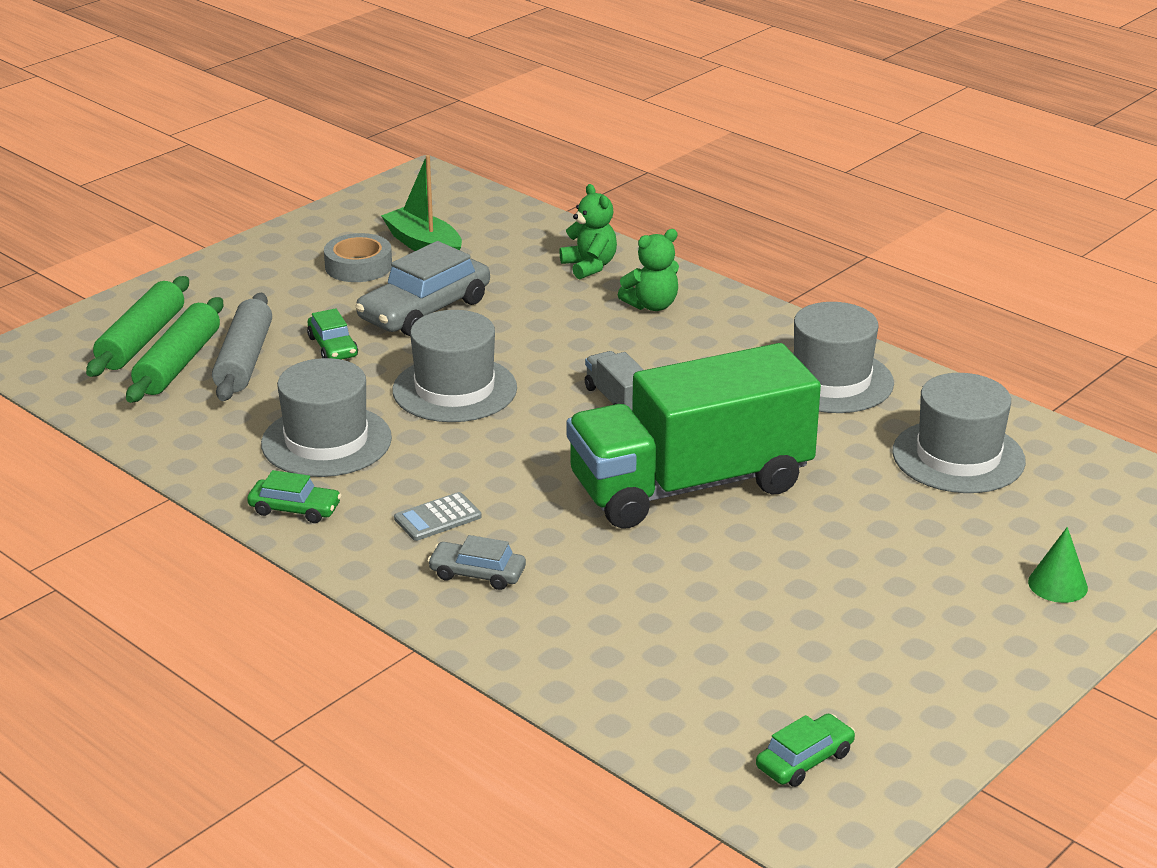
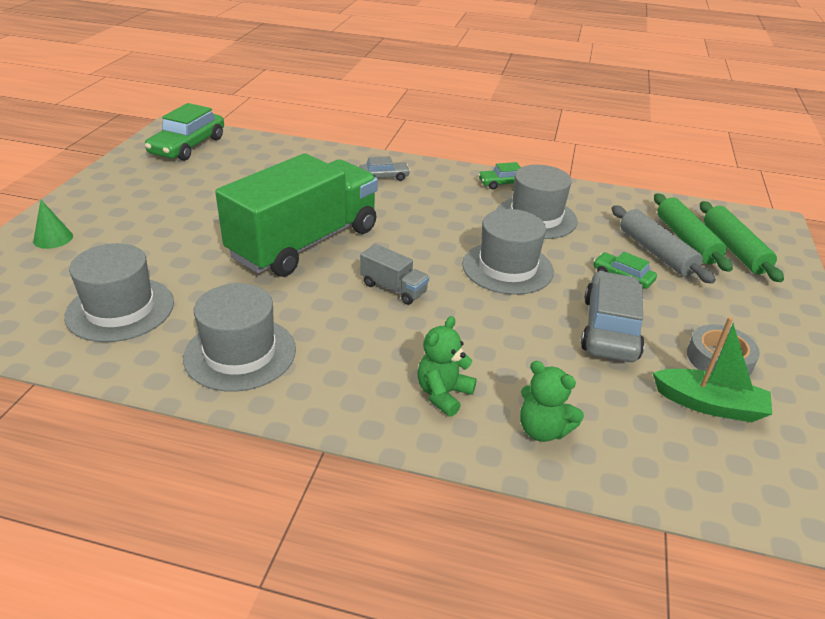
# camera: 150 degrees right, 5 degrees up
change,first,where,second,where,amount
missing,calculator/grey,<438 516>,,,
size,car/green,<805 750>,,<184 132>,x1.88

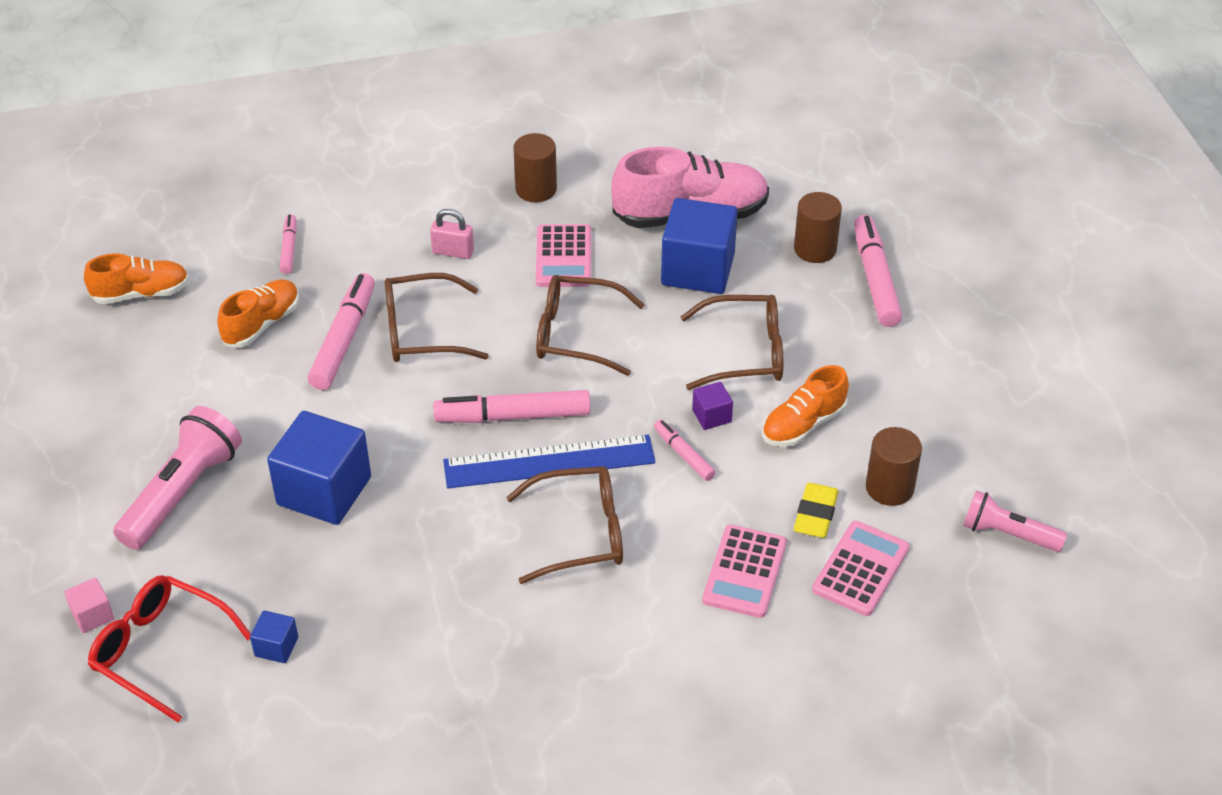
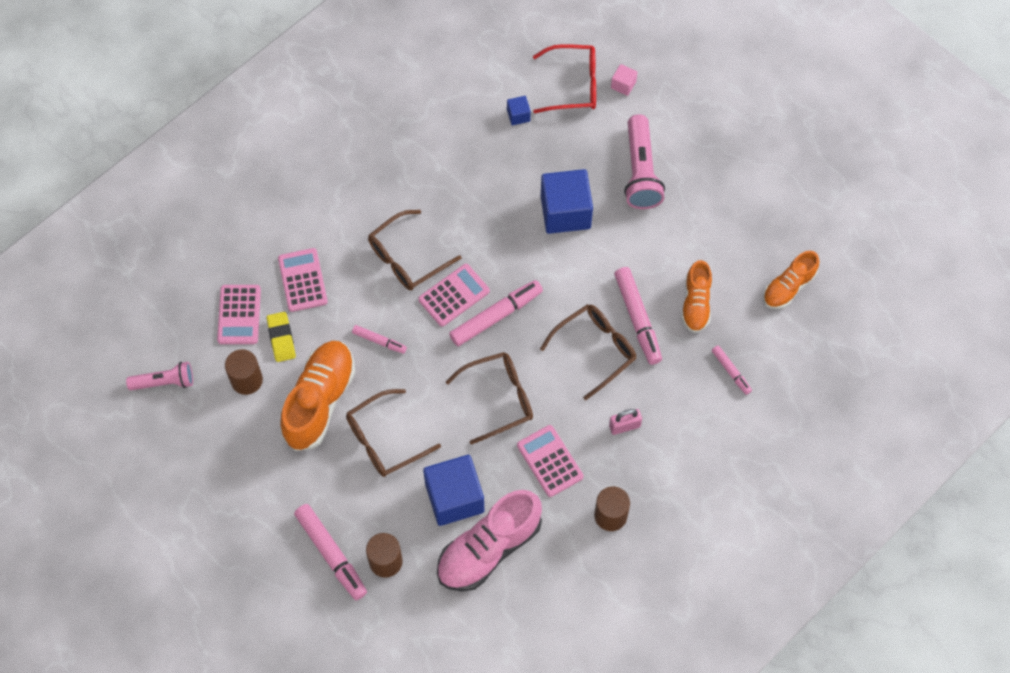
# camera: 150 degrees right, 20 degrees up
change,first,where,second,where,amount
missing,cube/purple,<712 406>,,,
exchanged,ruler/blue,<549 461>,calculator/pink,<454 295>,
size,shoe/orange,<805 406>,,<317 396>,x1.68

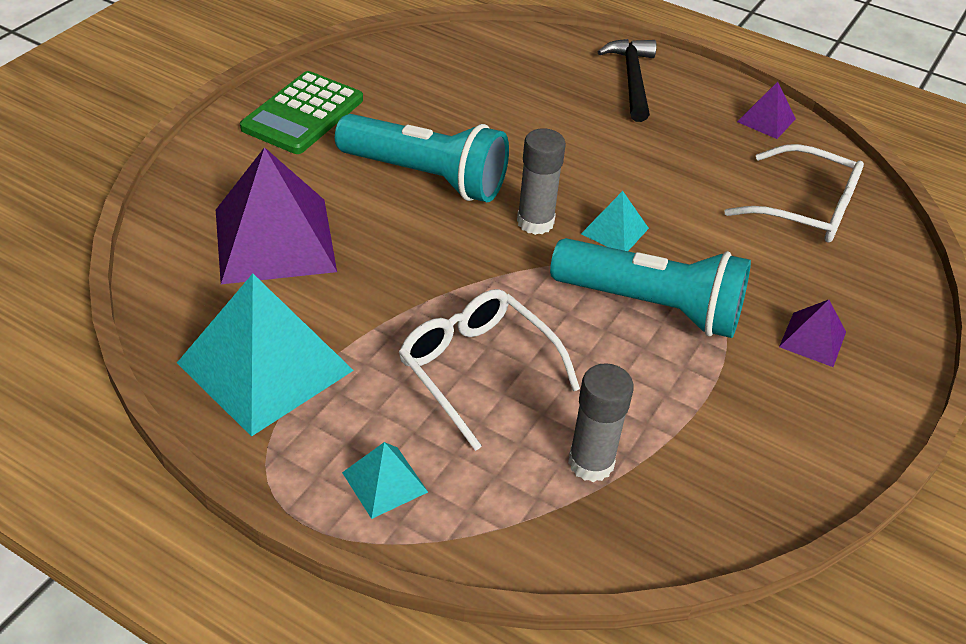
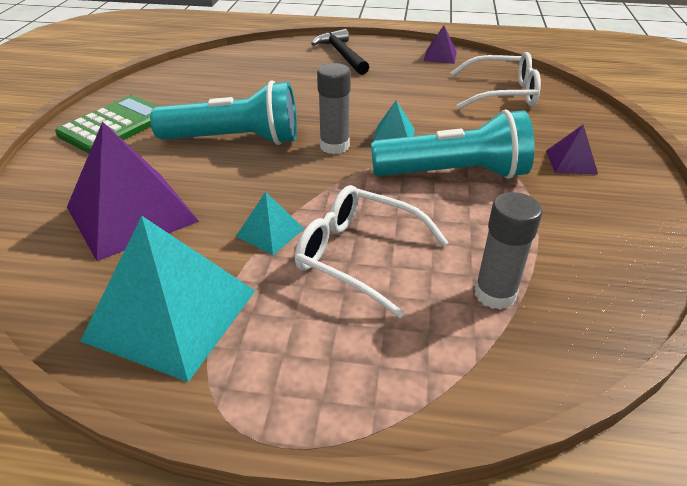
# camera: 20 degrees left, 5 degrees down
change,first,where,second,where,amount
relocated,pyramid/turquoise,<385 480>,,<270 223>,
spun,calculator/green,<301 112>,,<106 124>,150 degrees counterclockwise

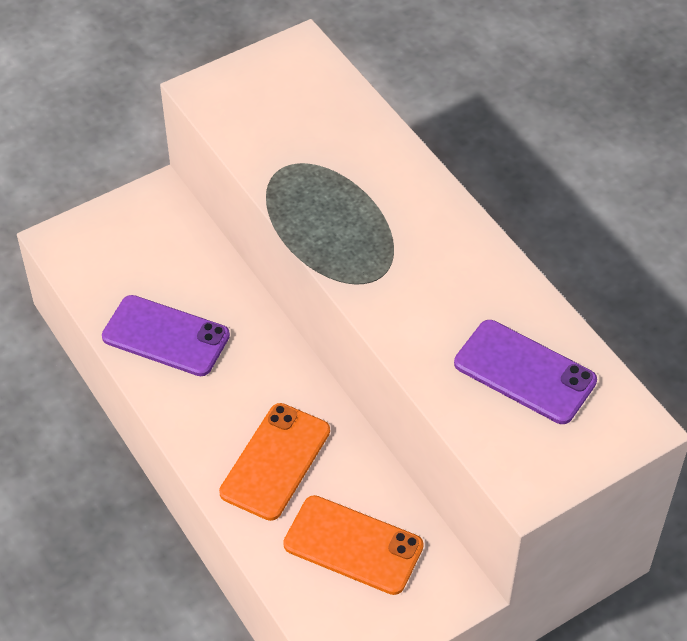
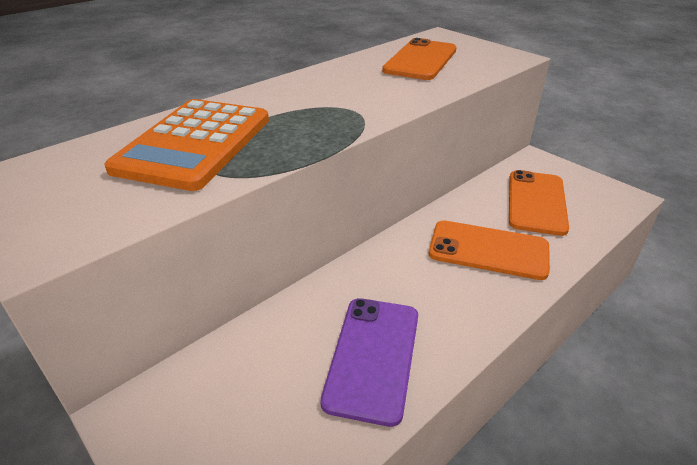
# camera: 100 degrees left, 15 degrees down
change,first,where,second,where,amount
appeared,,,calculator/orange,<186 145>,
colour,phone/purple,<525 372>,phone/orange,<419 59>,

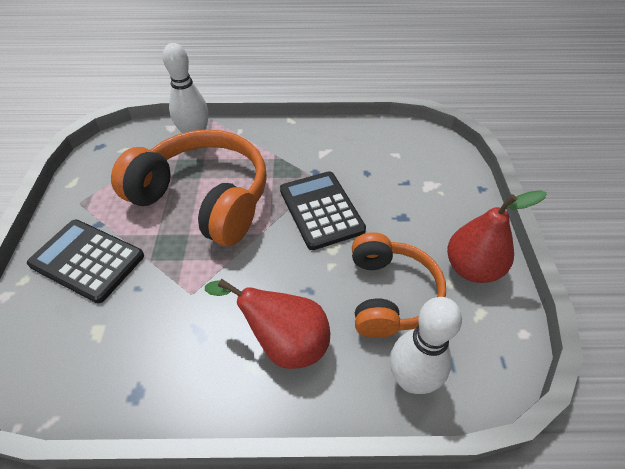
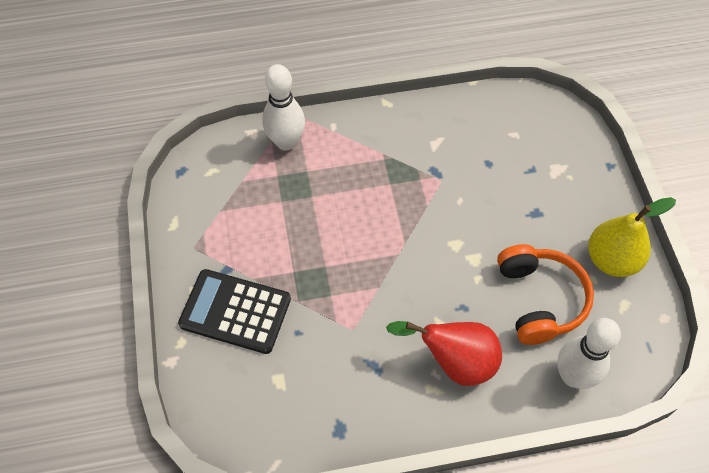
# camera: 10 degrees left, 10 degrees up
change,first,where,second,where,amount
missing,headphones/orange,<189 187>,,,
missing,calculator/black,<323 210>,,,
colour,pear/red,<497 236>,pear/yellow,<632 237>,

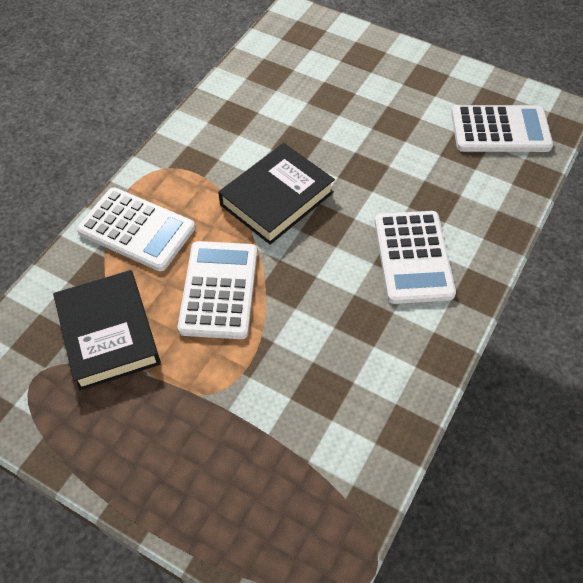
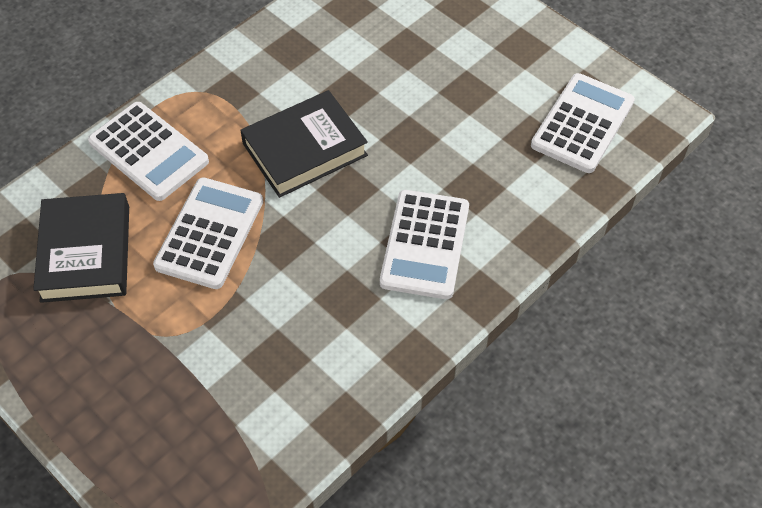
# camera: 15 degrees right, 0 degrees up
change,first,where,second,where,amount
spun,calculator/white,<502 128>,,<583 123>,75 degrees counterclockwise

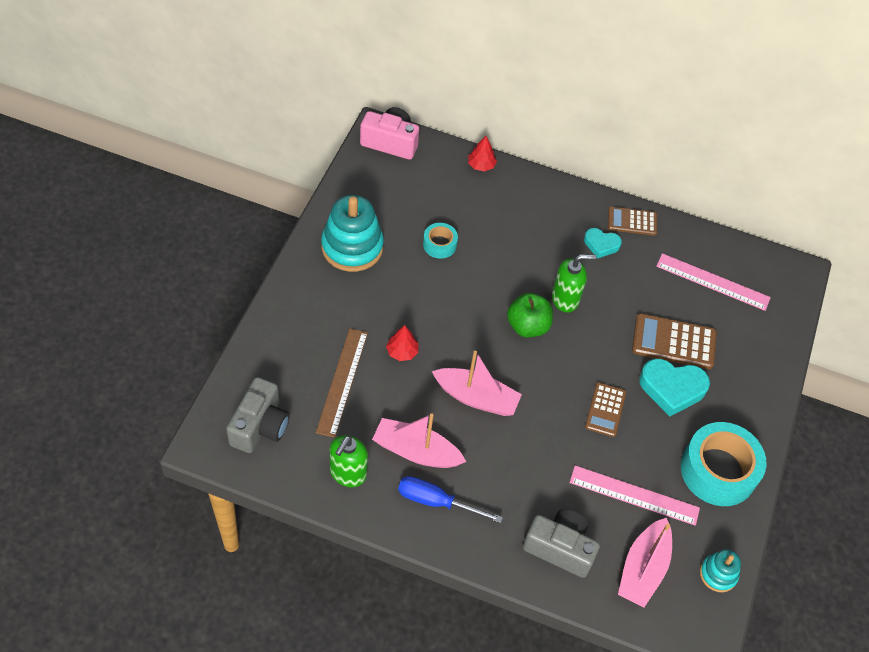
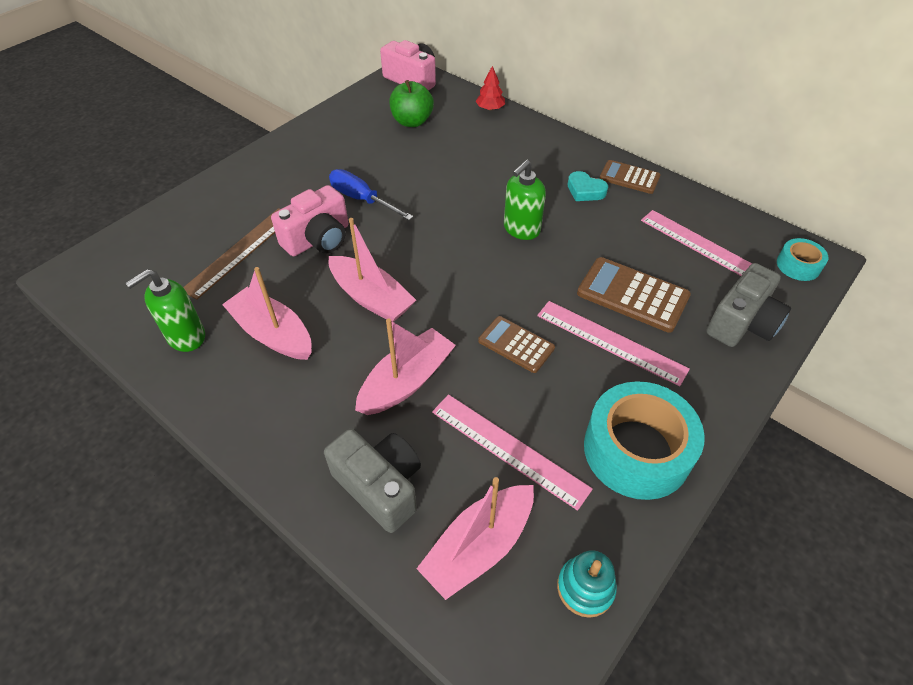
# camera: 25 degrees right, 5 degrees down
change,first,where,second,where,amount
missing,stacking toy/turquoise,<352 233>,,,
appeared,,,boat/pink,<405 367>,
relocated,camera/grey,<258 415>,,<748 305>,
relocated,screwdriver/blue,<450 499>,,<371 194>,
relocated,tape/turquoise,<440 241>,,<803 259>,
relocated,apple/green,<530 315>,,<411 103>,
exchanged,tree/red,<402 343>,camera/pink,<310 220>,
exchanged,heart/turquoise,<674 387>,ruler/pink,<613 344>,
spun,soap dispenser/green,<574 283>,,<525 200>,120 degrees clockwise
spun,calculator/brown,<605 409>,,<516 344>,90 degrees clockwise

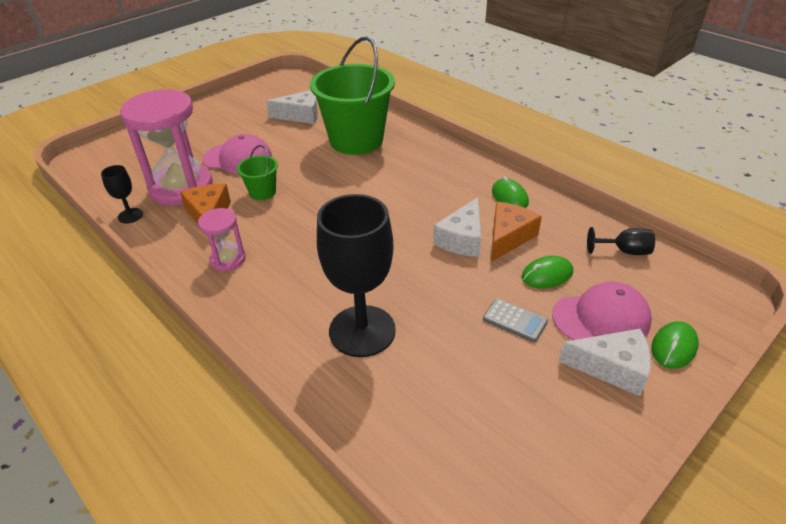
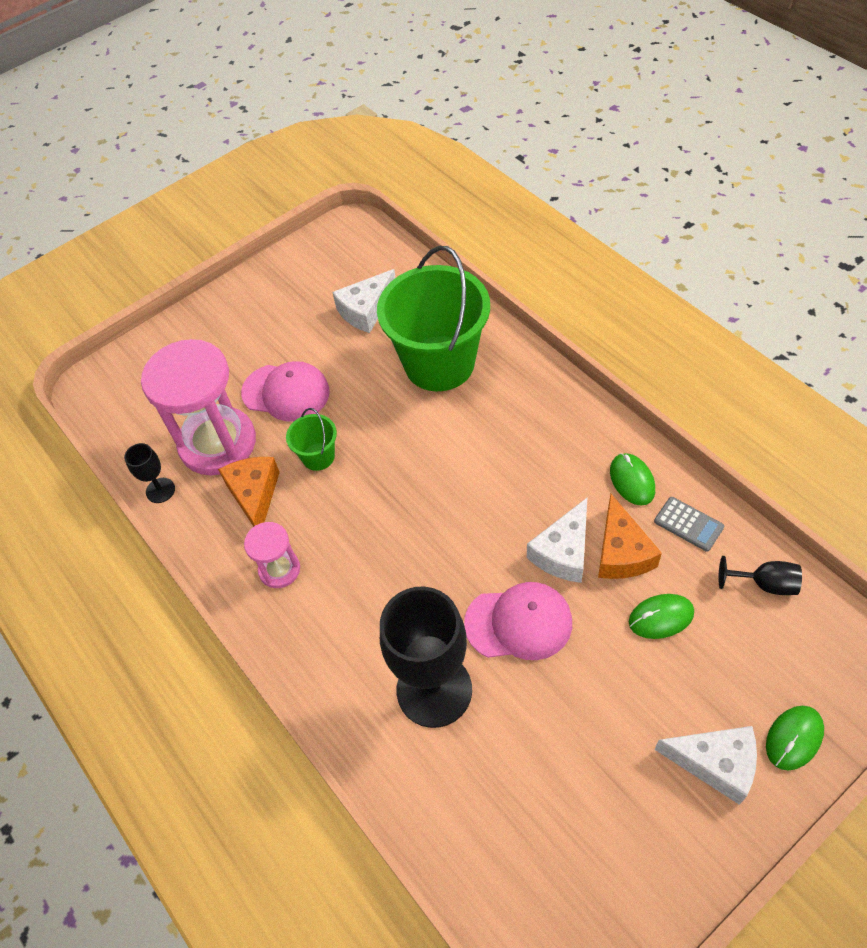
# camera: 10 degrees right, 15 degrees up
change,first,where,second,where,amount
relocated,calculator/grey,<515 320>,,<689 524>,
relocated,cap/pink,<602 311>,,<518 621>,
spun,cheese/white,<292 107>,,<364 301>,135 degrees clockwise
spun,cheese/orange,<516 232>,,<630 536>,135 degrees clockwise

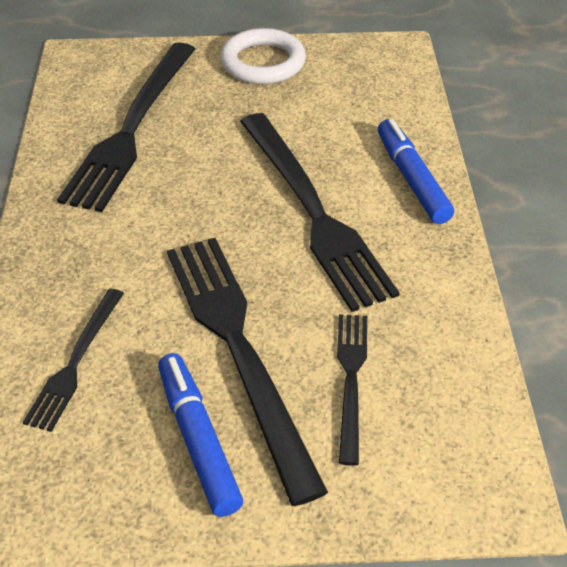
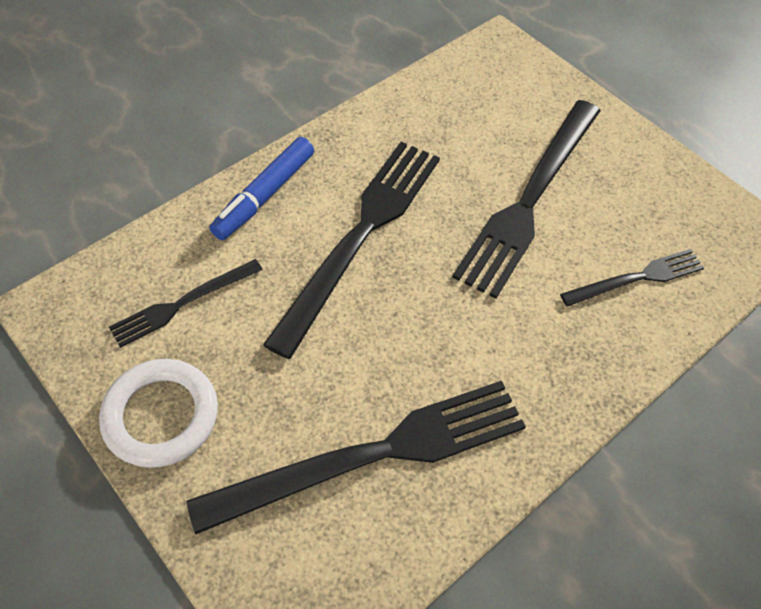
# camera: 130 degrees left, 10 degrees up
change,first,where,second,where,amount
missing,marker/blue,<200 435>,,,
relocated,fork/black,<352 390>,,<186 303>,

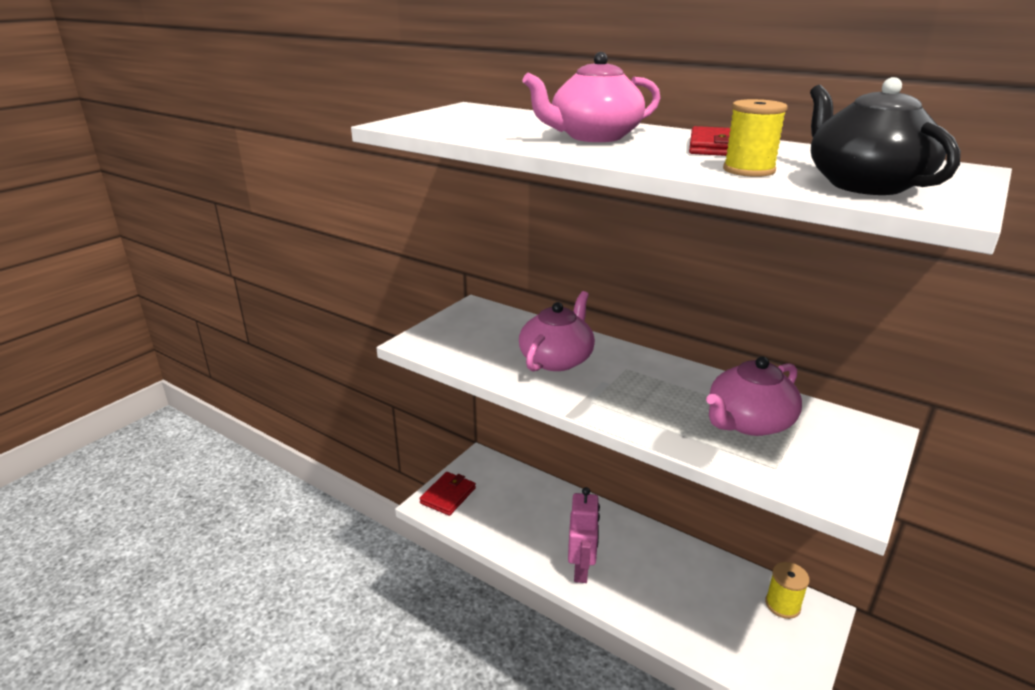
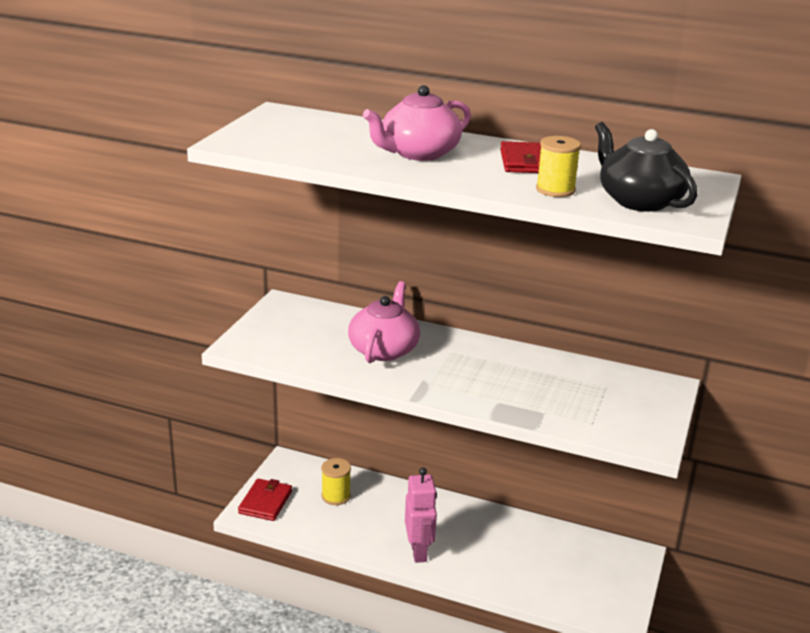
# camera: 15 degrees left, 0 degrees up
change,first,where,second,where,amount
missing,teapot/pink,<754 396>,,,
relocated,spool/yellow,<787 590>,,<336 481>,

